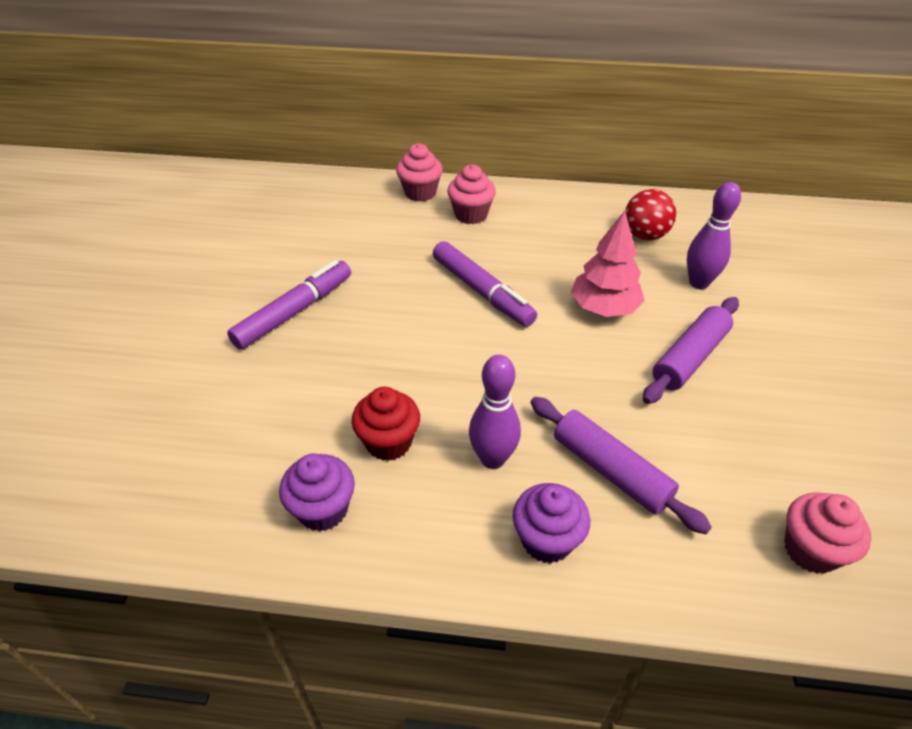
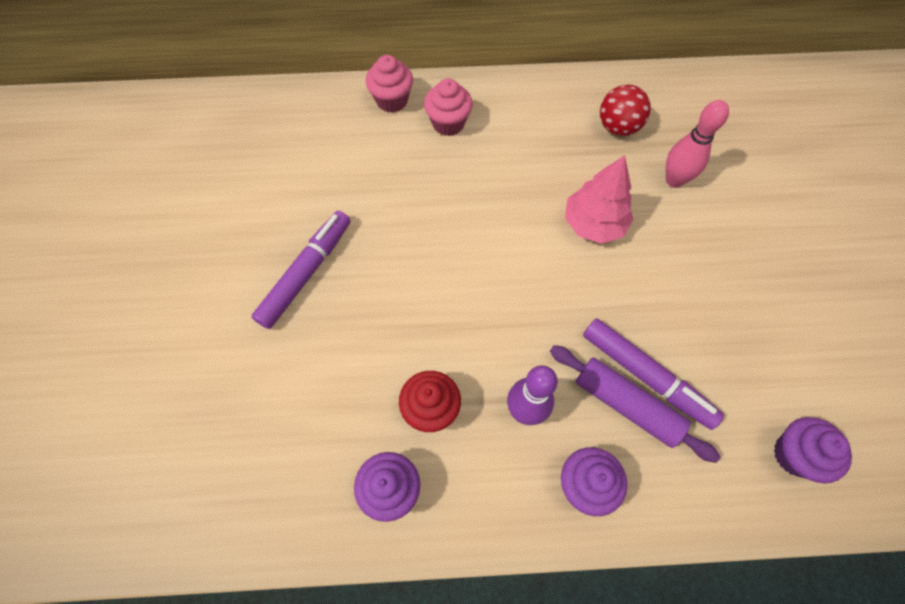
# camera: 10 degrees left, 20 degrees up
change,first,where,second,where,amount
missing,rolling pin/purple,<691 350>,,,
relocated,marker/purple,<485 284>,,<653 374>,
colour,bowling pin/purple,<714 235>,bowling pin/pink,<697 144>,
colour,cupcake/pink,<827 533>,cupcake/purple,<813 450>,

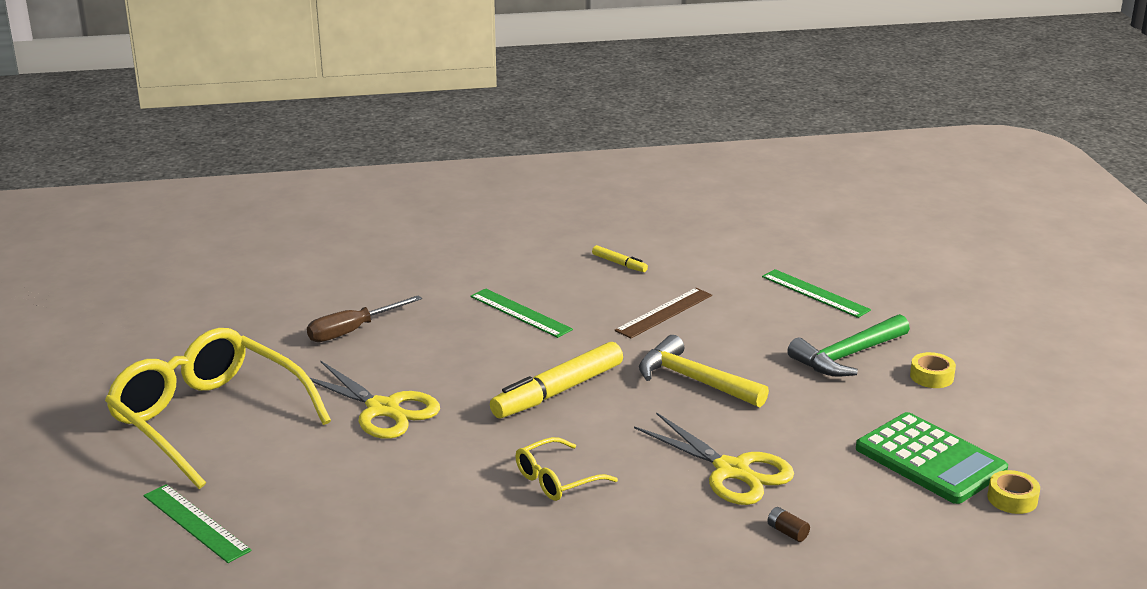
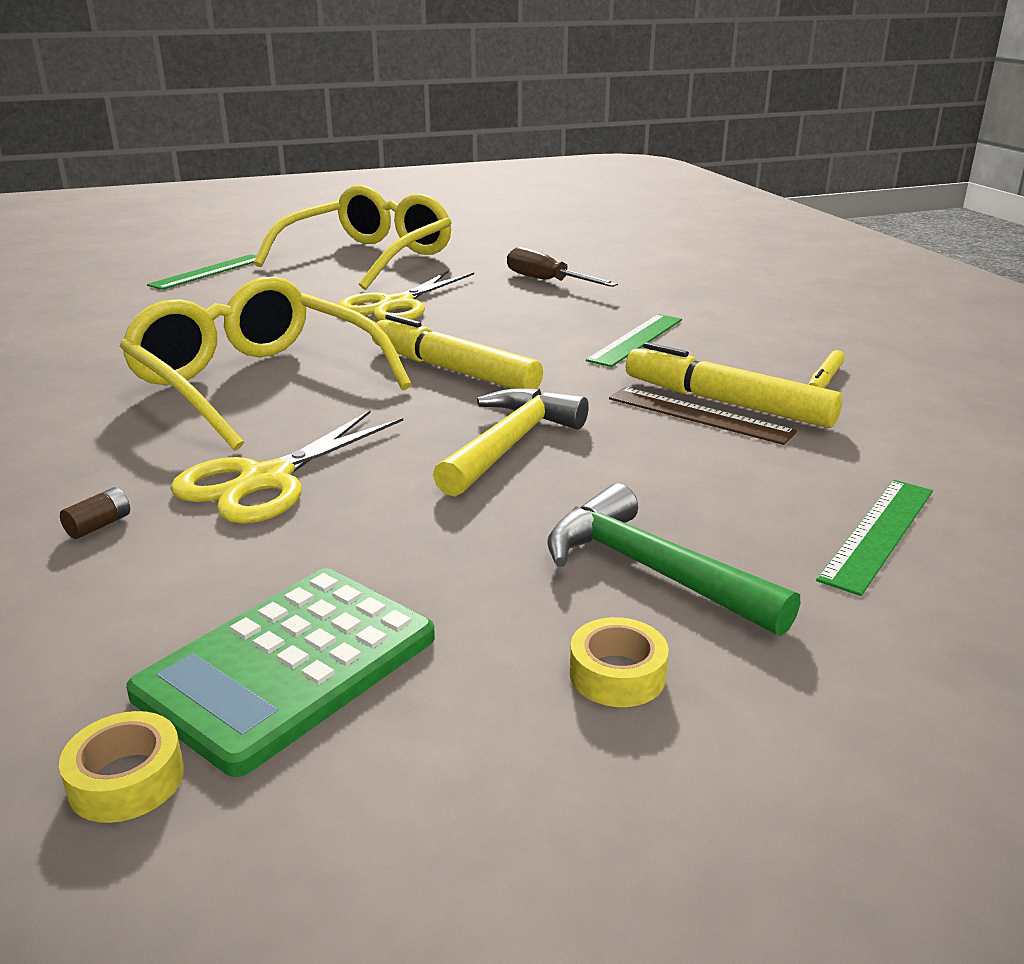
# camera: 80 degrees right, 0 degrees up
change,first,where,second,where,amount
appeared,,,marker/yellow,<734 385>,
size,glasses/yellow,<566 469>,,<265 363>,x2.18

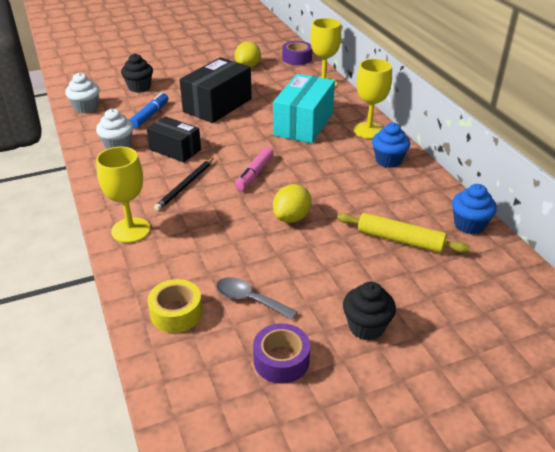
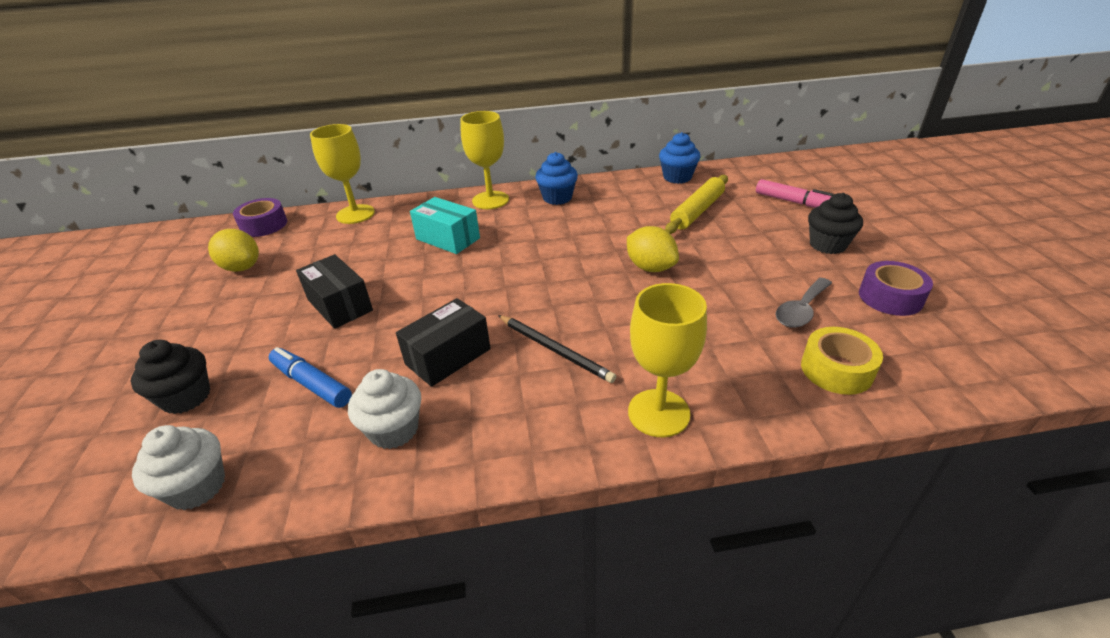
# camera: 75 degrees left, 0 degrees up
change,first,where,second,where,amount
relocated,marker/pink,<254 169>,,<794 193>,
size,box/black,<215 90>,,<334 291>,x0.64
size,box/turquoise,<304 108>,,<445 225>,x0.64

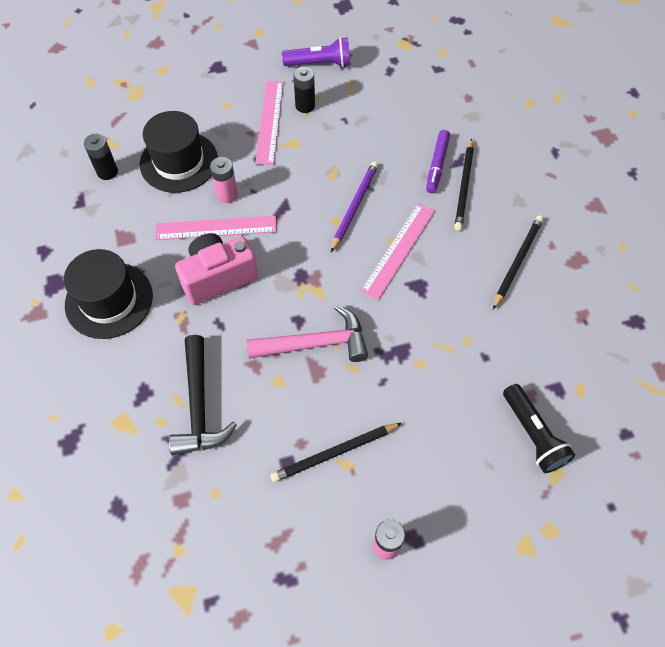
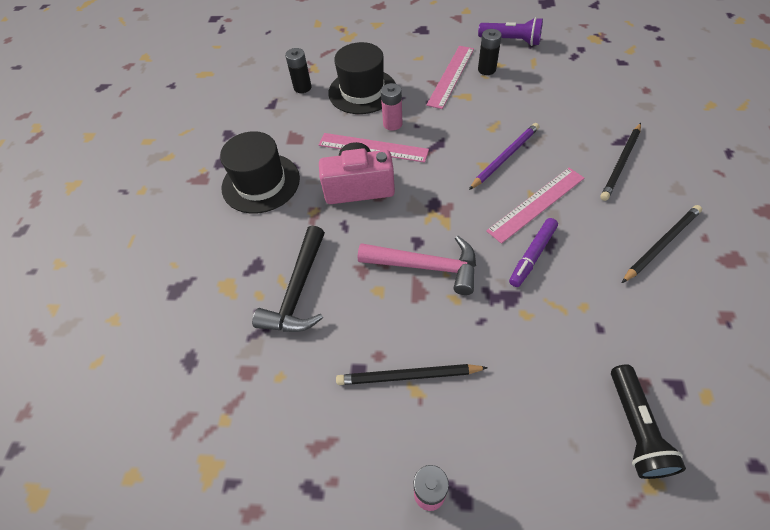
# camera: 25 degrees right, 5 degrees down
change,first,where,second,where,amount
relocated,marker/purple,<438 161>,,<533 252>,

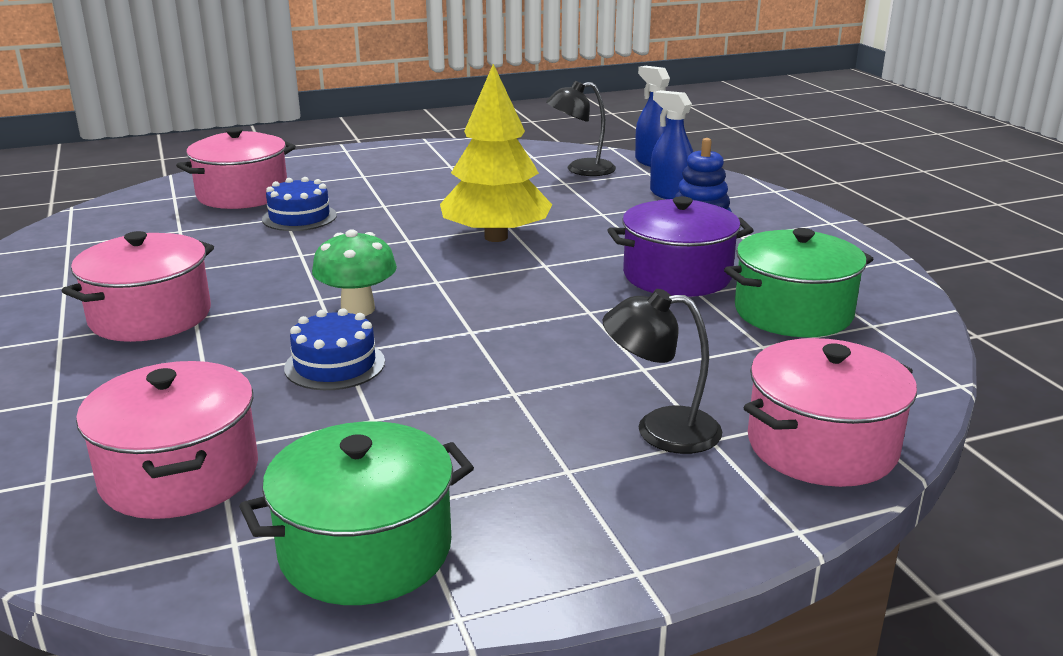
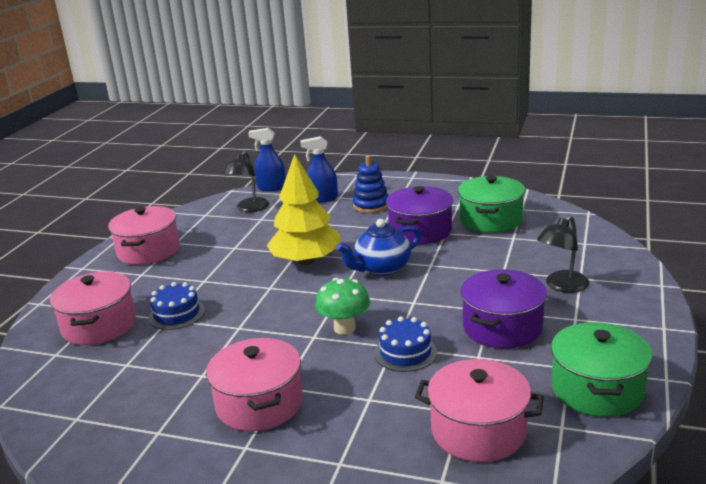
# camera: 50 degrees left, 0 degrees up
change,first,where,second,where,amount
appeared,,,teapot/blue,<378 247>,
appeared,,,pot/purple,<503 308>,
relocated,pot/pink,<830 412>,,<144 235>,

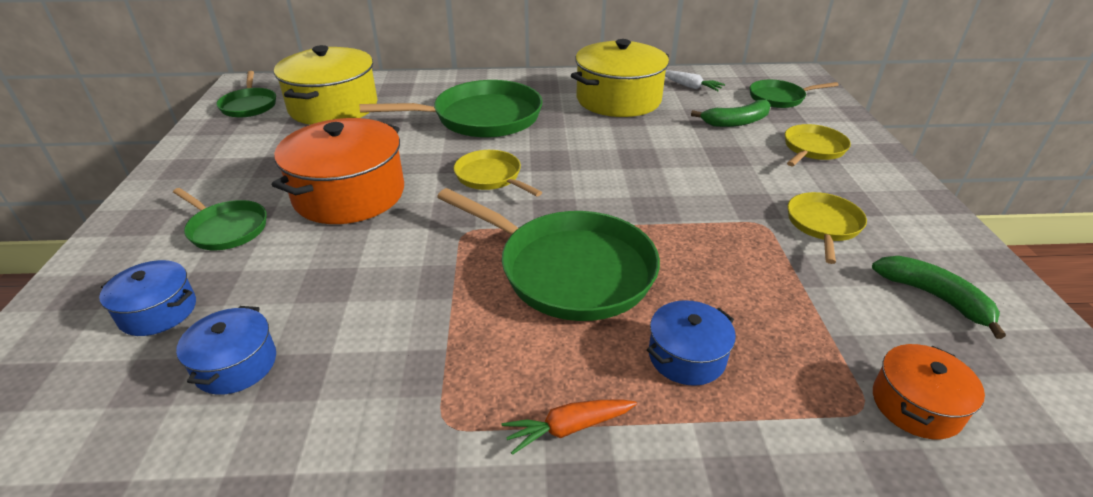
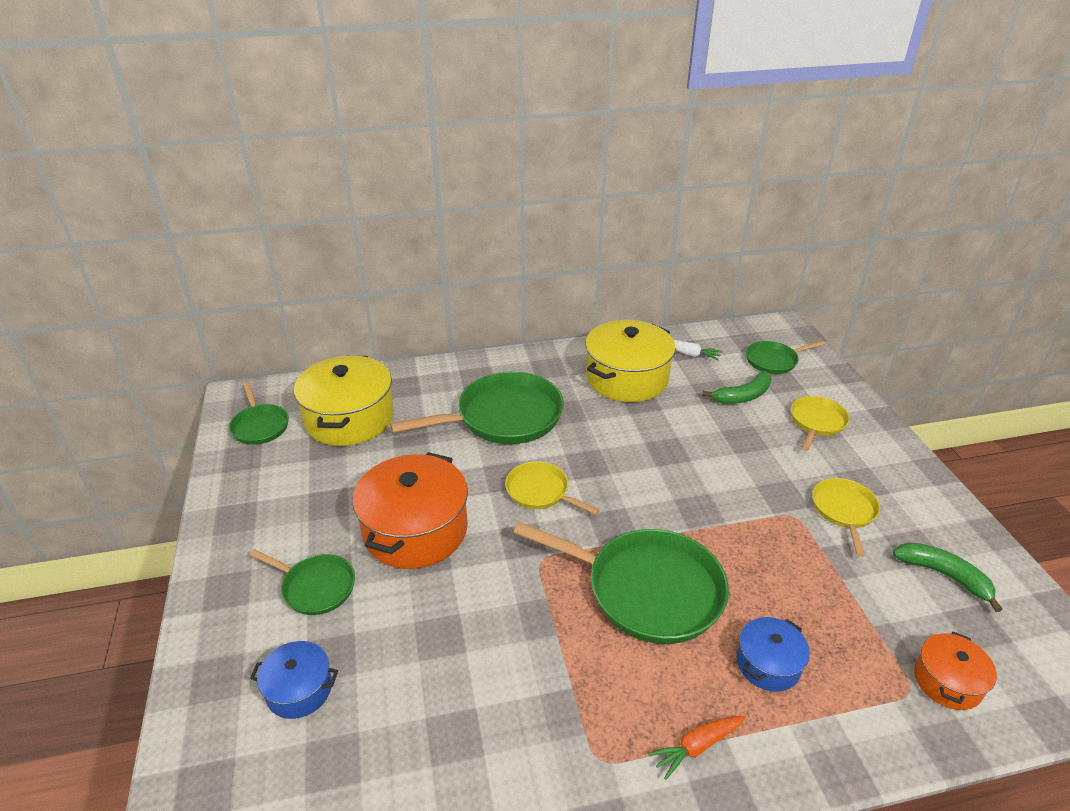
# camera: 10 degrees left, 0 degrees up
change,first,where,second,where,amount
missing,pot/blue,<226 350>,,,

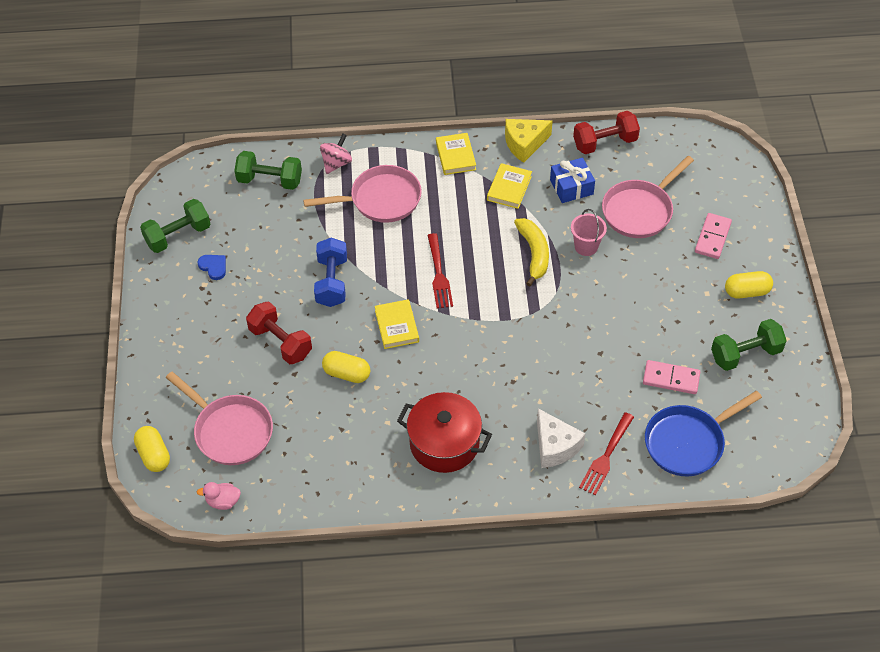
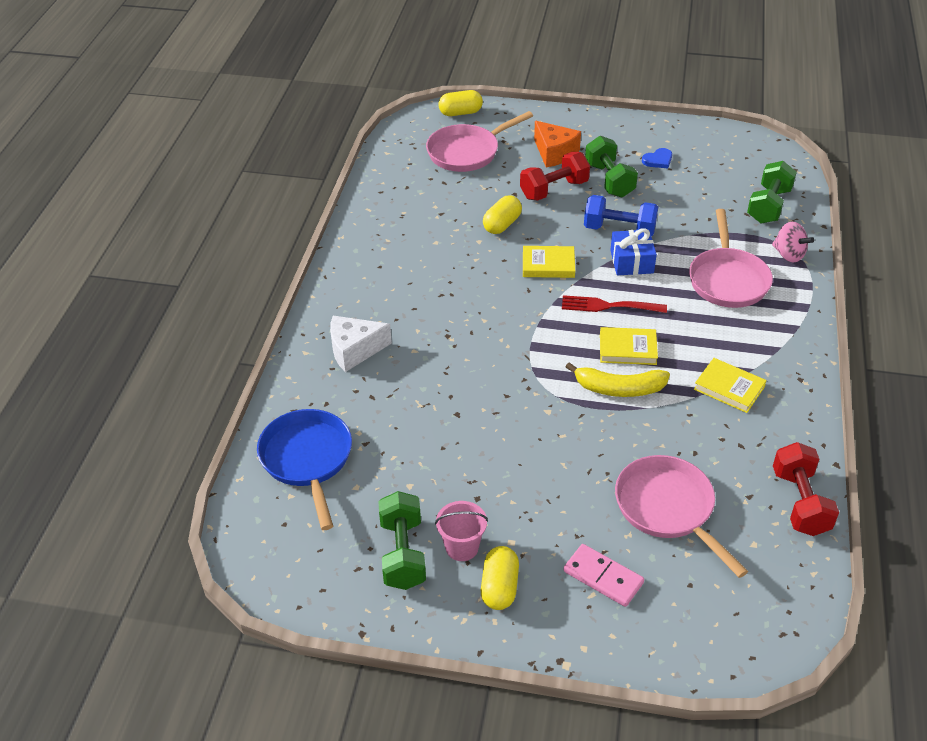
# camera: 105 degrees right, 10 degrees down
change,first,where,second,where,amount
missing,duck/pink,<219 496>,,,
missing,pot/red,<444 432>,,,
missing,cheese/yellow,<529 141>,,,
missing,fork/red,<606 453>,,,
missing,domino/pink,<671 377>,,,
appeared,,,cheese/orange,<557 144>,
relocated,dumbbell/green,<175 226>,,<611 167>,
relocated,book/yellow,<456 154>,,<629 346>,
relocated,gift/blue,<572 180>,,<633 251>,
relocated,bucket/pink,<589 232>,,<461 531>,

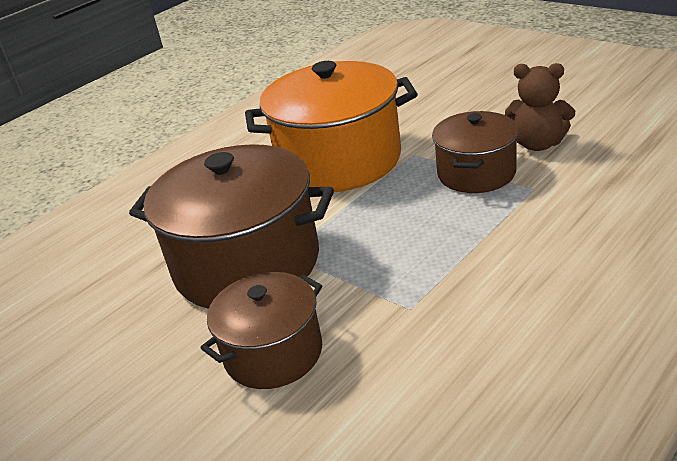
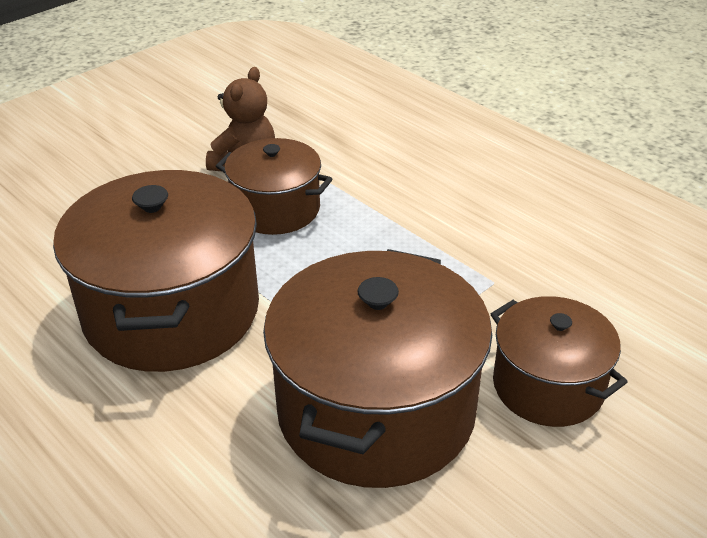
# camera: 90 degrees left, 5 degrees up
change,first,where,second,where,amount
colour,pot/orange,<331 126>,pot/brown,<156 271>,

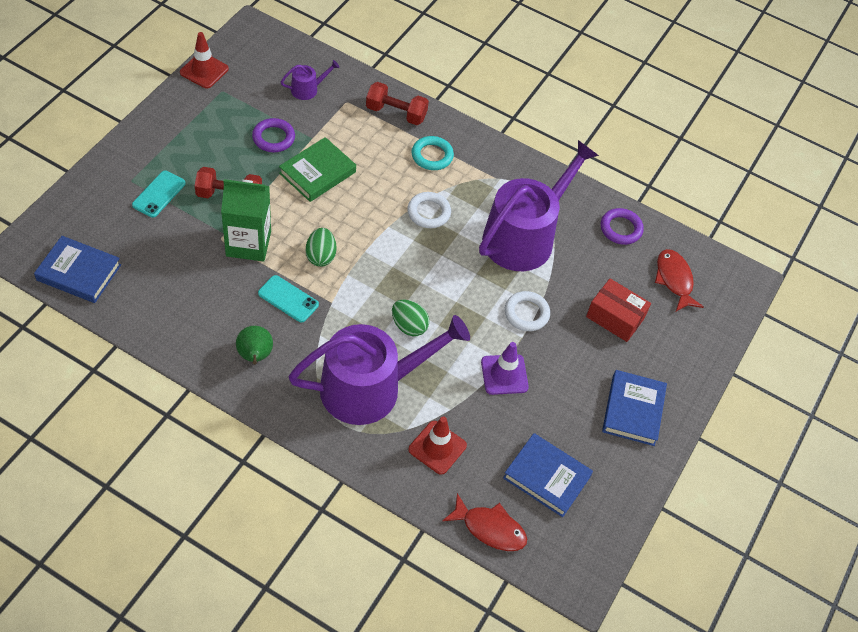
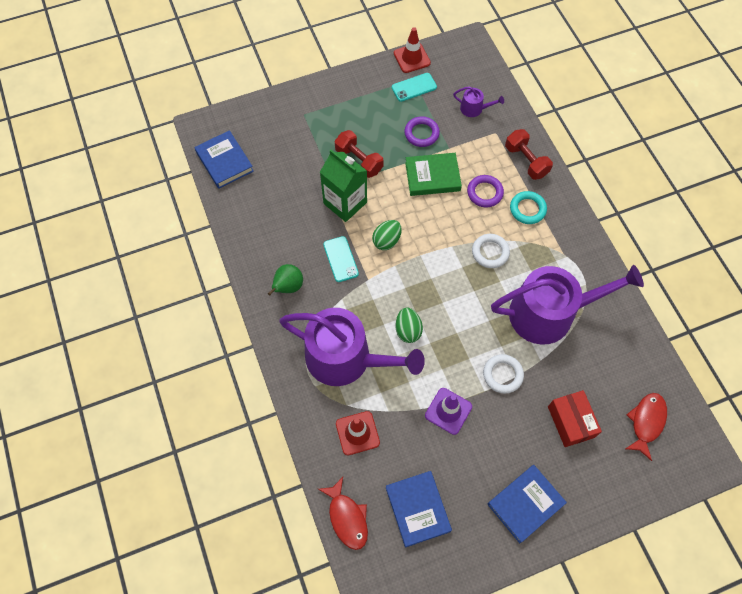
# camera: 45 degrees right, 10 degrees up
change,first,where,second,where,amount
relocated,phone/turquoise,<159 194>,,<414 87>,
relocated,ring/purple,<622 226>,,<485 191>,

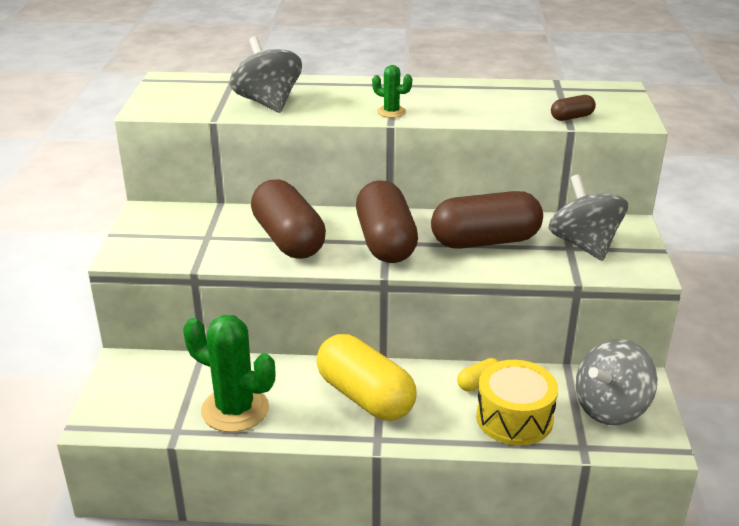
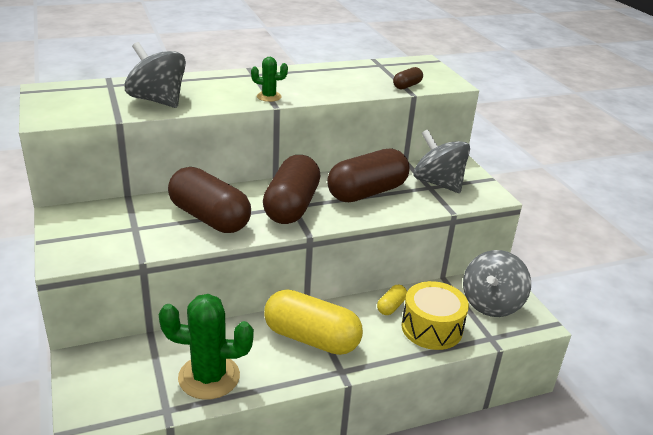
# camera: 25 degrees left, 0 degrees up
change,first,where,second,where,amount
spun,capsule/brown,<387 221>,,<291 189>,45 degrees clockwise

